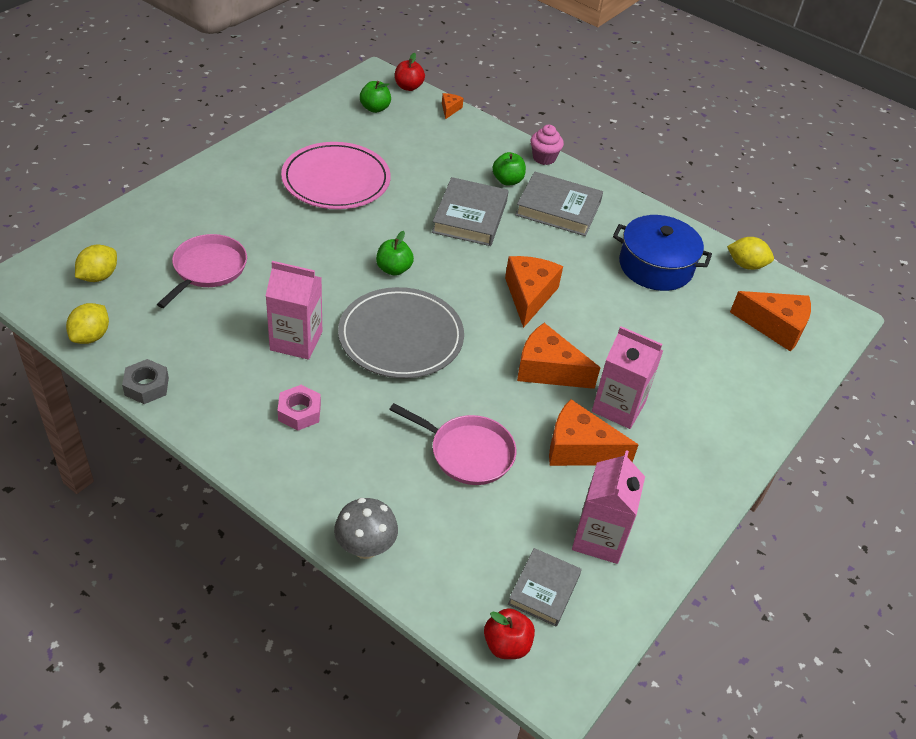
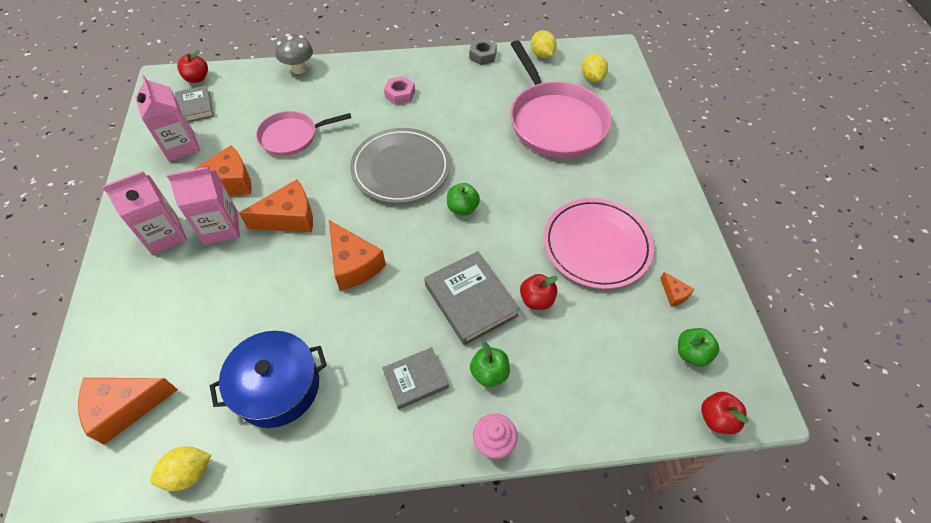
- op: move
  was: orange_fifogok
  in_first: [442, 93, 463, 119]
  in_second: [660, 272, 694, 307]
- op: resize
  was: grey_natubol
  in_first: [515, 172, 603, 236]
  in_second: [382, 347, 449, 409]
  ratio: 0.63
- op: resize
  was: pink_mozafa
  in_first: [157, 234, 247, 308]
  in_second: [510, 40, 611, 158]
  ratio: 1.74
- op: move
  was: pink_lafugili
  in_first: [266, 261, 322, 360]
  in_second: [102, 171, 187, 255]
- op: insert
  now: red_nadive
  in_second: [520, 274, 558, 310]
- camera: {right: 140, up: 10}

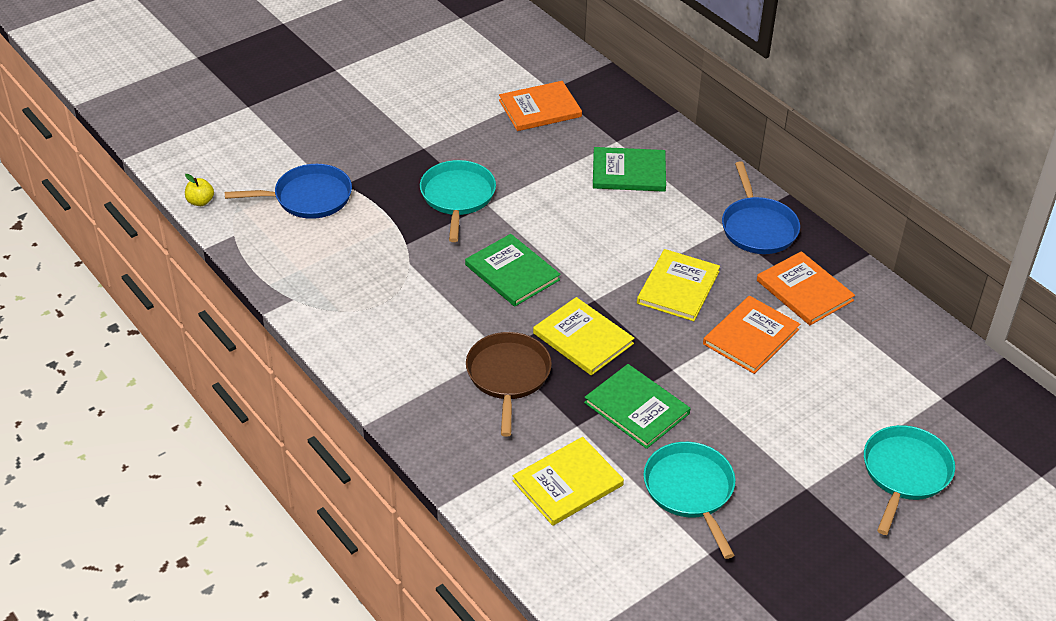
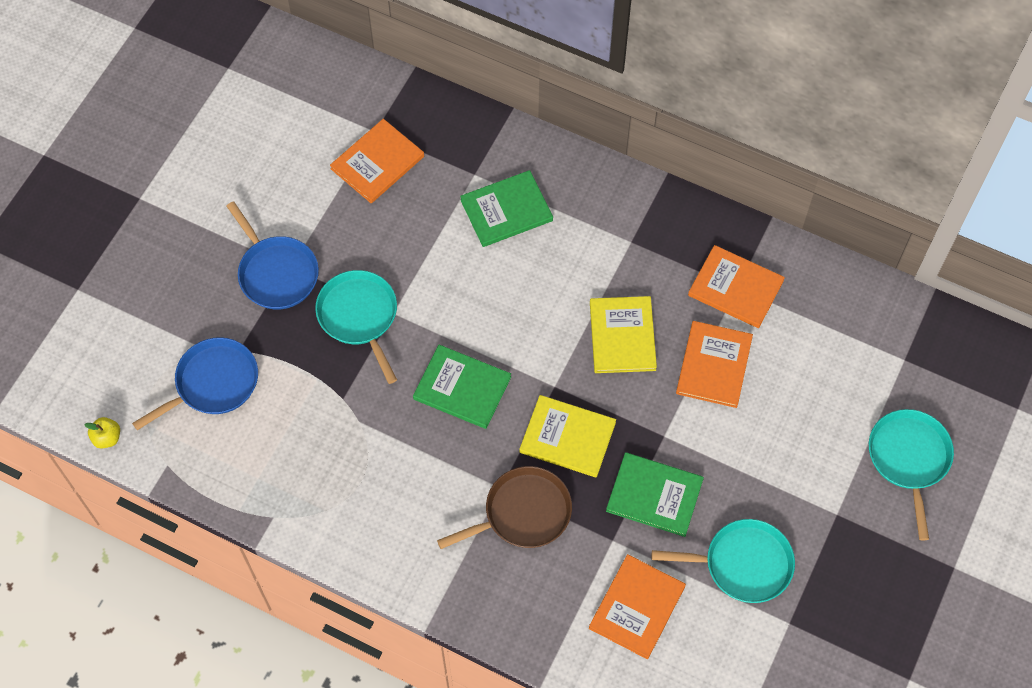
- op: move
  was: blue_mozafa
  in_first: [722, 161, 800, 254]
  in_second: [227, 201, 319, 310]
- op: rotate
  was: brown_mozafa
  in_first: [466, 332, 552, 437]
  in_second: [437, 466, 572, 549]
  clockwise: 90
- op: recolor
  was: yellow_natubol
  now: orange_natubol
  in_first: [513, 437, 624, 526]
  in_second: [589, 554, 686, 659]
- op: rotate
  was: turquoise_mozafa
  in_first: [643, 442, 735, 559]
  in_second: [652, 519, 795, 603]
  clockwise: 135
- camera: {right: -25, up: 20}

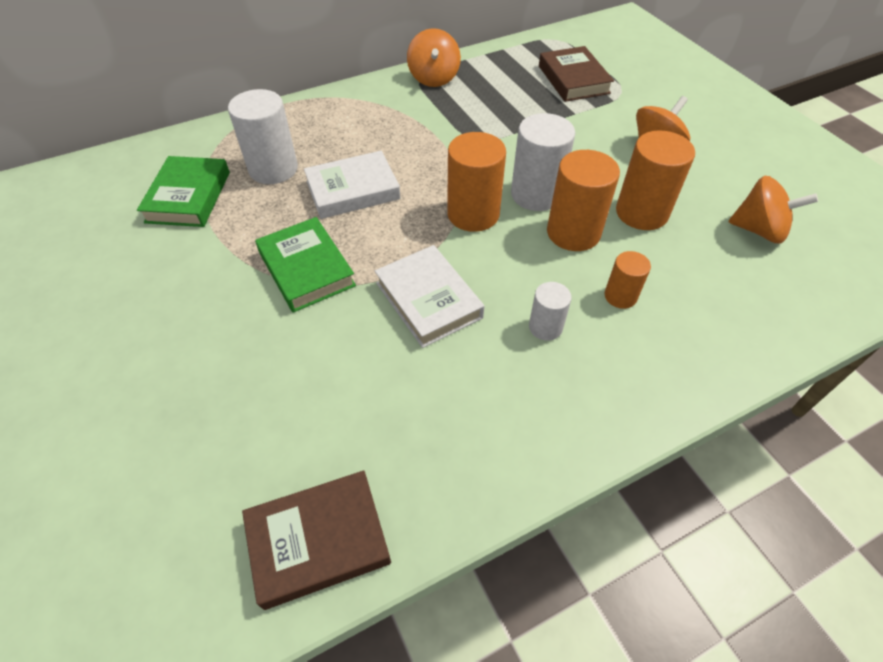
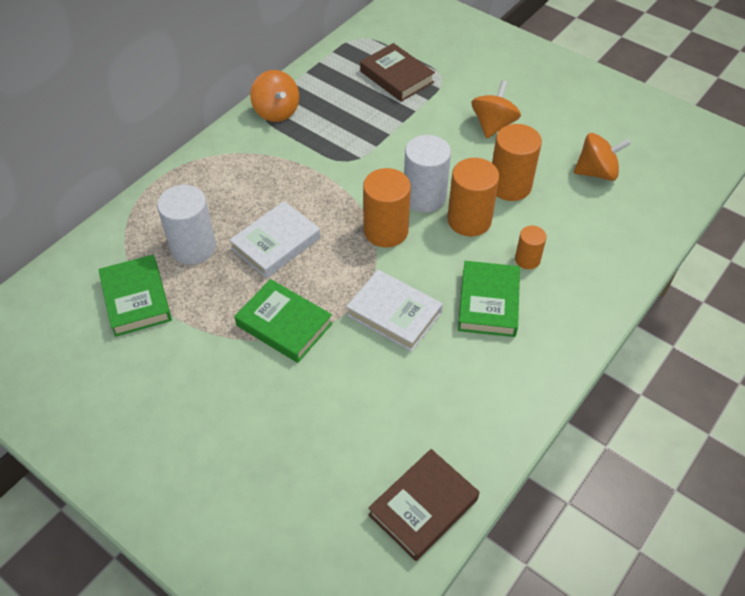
- op: replace
  was: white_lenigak
  now: green_natubol
  in_first: [529, 282, 572, 341]
  in_second: [458, 261, 520, 337]
- camera: {right: -25, up: 0}

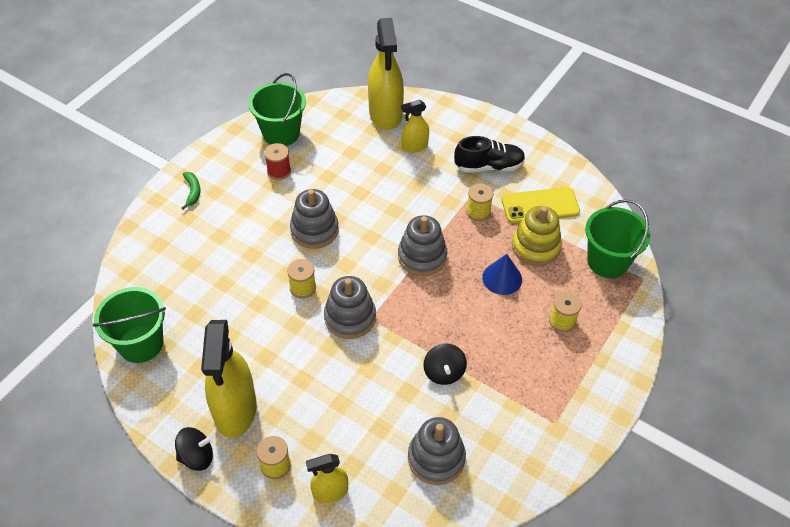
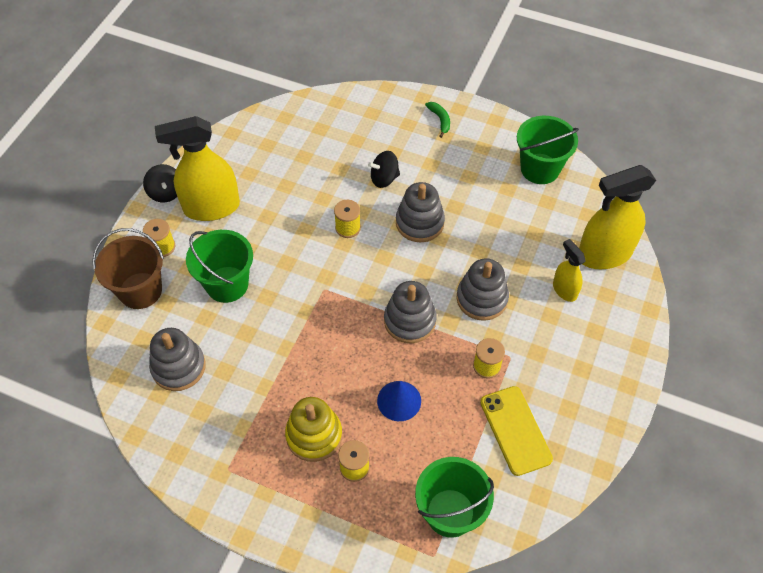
- op: delete
  was: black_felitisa
  in_first: [454, 136, 525, 173]
- op: delete
  was: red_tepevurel
  in_first: [264, 143, 291, 180]
- op: rotate
  was: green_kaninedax
  in_first: [182, 172, 200, 210]
  in_second: [425, 102, 450, 138]
  clockwise: -90
- op: move
  was: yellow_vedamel
  in_first: [512, 206, 562, 266]
  in_second: [285, 397, 342, 462]
- op: move
  was: grey_vedamel
  in_first: [324, 276, 376, 339]
  in_second: [457, 258, 509, 321]
- op: move
  was: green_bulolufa
  in_first: [93, 287, 166, 363]
  in_second: [186, 230, 253, 303]
- op: move
  was: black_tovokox
  in_first: [423, 344, 467, 385]
  in_second: [368, 151, 400, 188]
- op: replace
  was: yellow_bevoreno
  now: brown_bulolufa
  in_first: [306, 454, 348, 503]
  in_second: [92, 228, 164, 309]
- camera: {right: 80, up: 5}

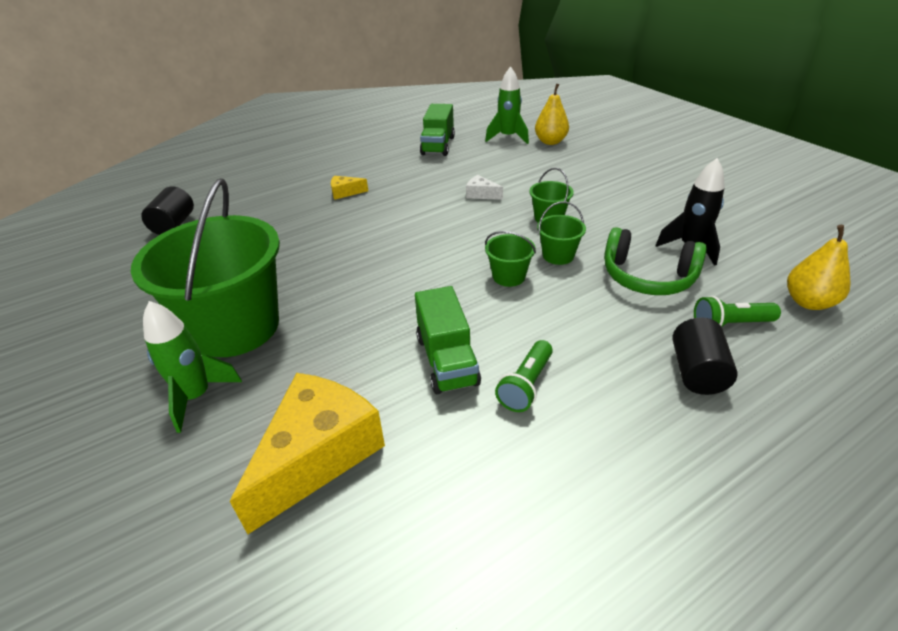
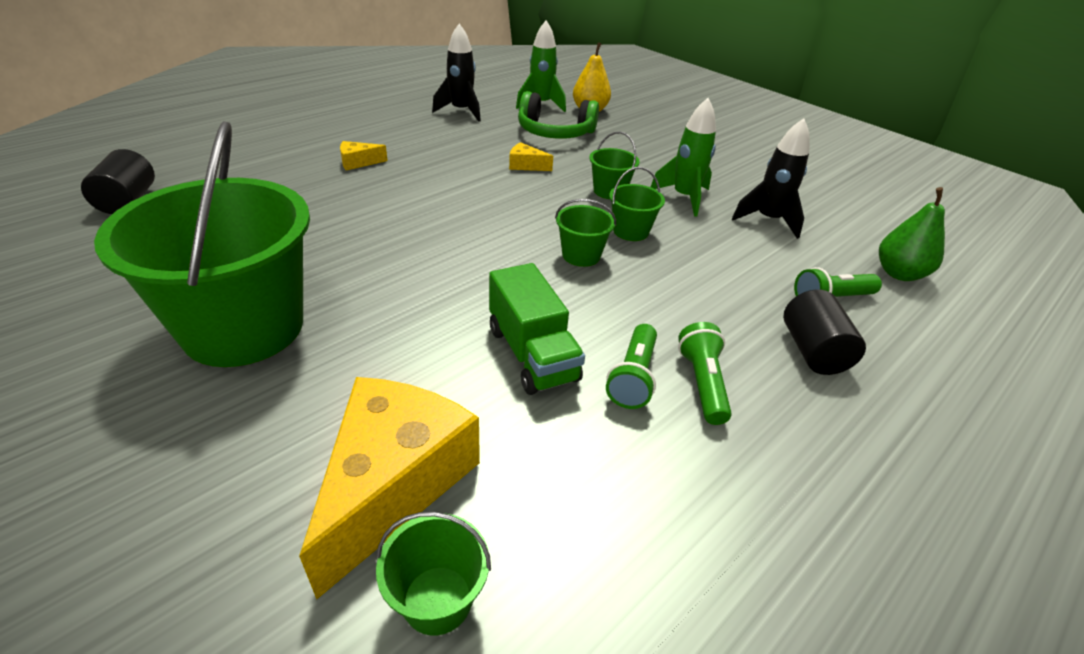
- op: replace
  was: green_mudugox
  now: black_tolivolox
  in_first: [420, 104, 455, 156]
  in_second: [432, 24, 481, 122]
- op: recolor
  was: white_fifogok
  now: yellow_fifogok
  in_first: [466, 175, 503, 200]
  in_second: [509, 142, 553, 171]
- op: recolor
  was: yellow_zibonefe
  now: green_zibonefe
  in_first: [787, 225, 850, 310]
  in_second: [879, 187, 945, 281]
- op: move
  was: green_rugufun
  in_first: [604, 227, 707, 295]
  in_second: [518, 91, 599, 139]
- op: move
  was: green_tolivolox
  in_first: [143, 301, 242, 433]
  in_second: [651, 98, 716, 217]
- op: insert
  now: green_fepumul
  in_second: [678, 322, 732, 425]
- op: insert
  now: green_bulolufa
  in_second: [376, 512, 491, 636]
- camera: {right: -15, up: 0}

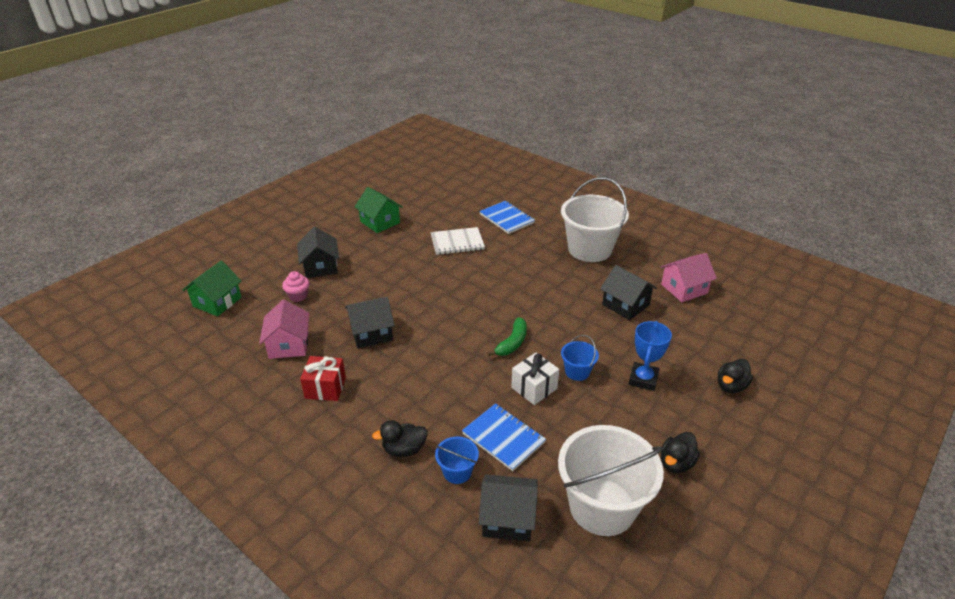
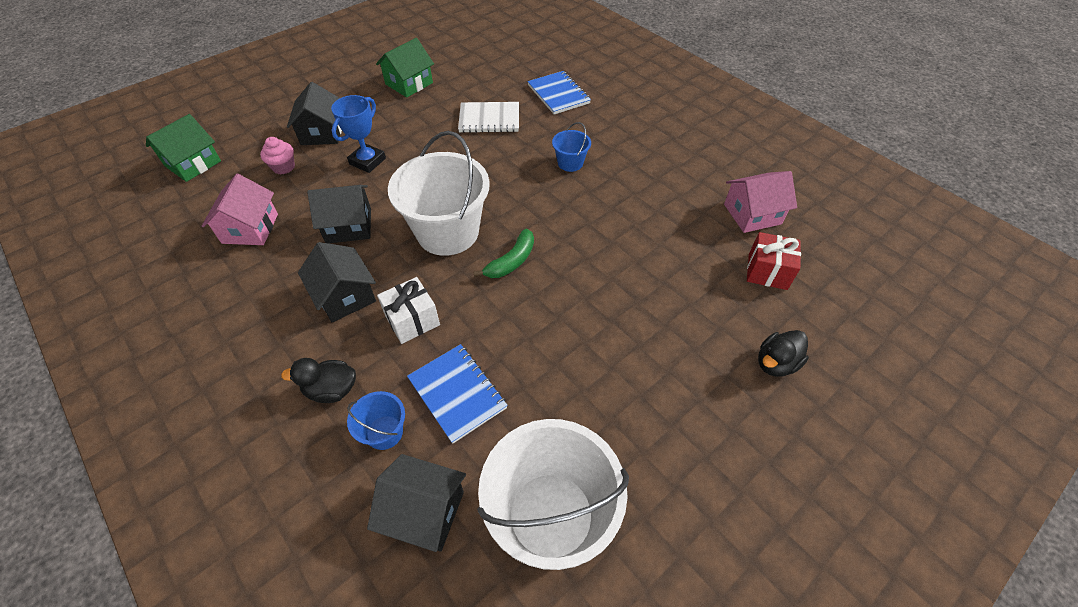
- op: move
  was: white_bulolufa
  in_first: [561, 177, 629, 262]
  in_second: [388, 131, 490, 256]
- op: rotate
  was: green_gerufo
  in_first: [354, 187, 403, 233]
  in_second: [376, 38, 434, 98]
  clockwise: 75
- op: move
  was: black_gerufo
  in_first: [600, 265, 657, 320]
  in_second: [298, 242, 376, 323]
- op: move
  was: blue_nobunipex
  in_first: [629, 321, 672, 391]
  in_second: [331, 95, 386, 173]
- op: move
  was: blue_bulolufa
  in_first: [561, 335, 599, 381]
  in_second: [552, 122, 591, 172]
- op: move
  was: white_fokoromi
  in_first: [511, 352, 559, 405]
  in_second: [377, 277, 440, 344]
- op: move
  was: red_fokoromi
  in_first: [300, 356, 346, 401]
  in_second: [747, 232, 801, 290]
- op: delete
  was: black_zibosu
  in_first: [661, 432, 700, 473]
- camera: {right: 10, up: 15}

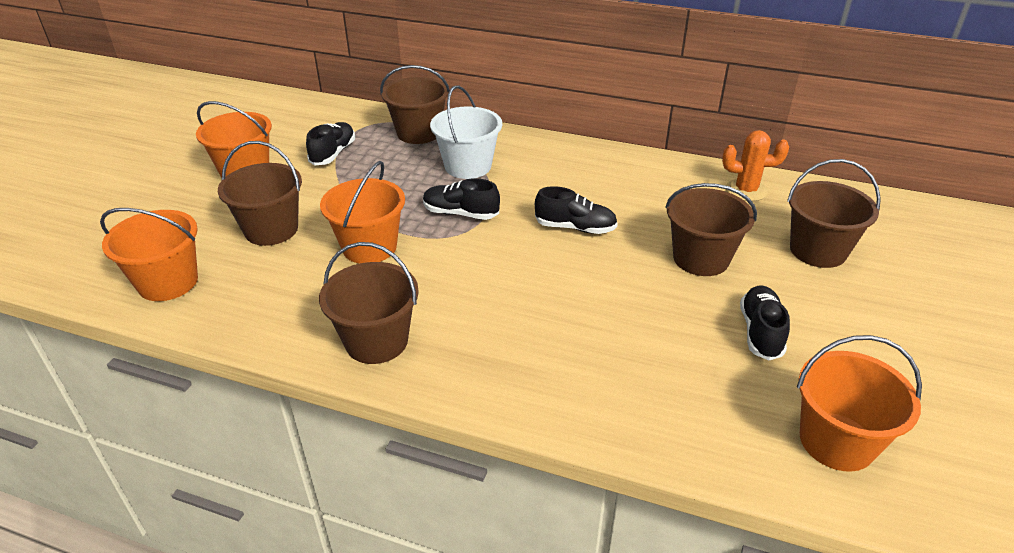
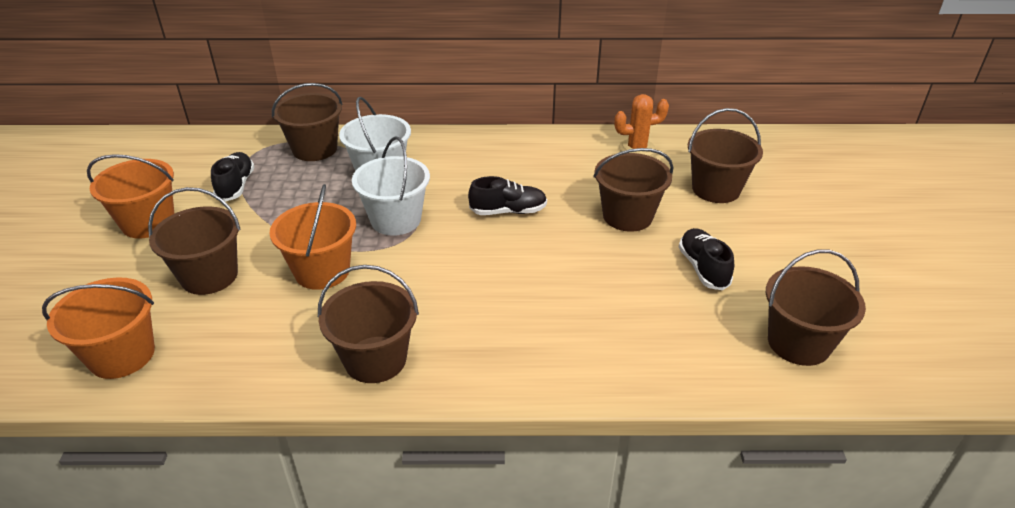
- op: replace
  was: black_felitisa
  now: white_bulolufa
  in_first: [423, 178, 500, 220]
  in_second: [352, 136, 430, 236]
- op: recolor
  was: orange_bulolufa
  now: brown_bulolufa
  in_first: [797, 335, 922, 472]
  in_second: [766, 249, 866, 366]
- camera: {right: -20, up: 0}

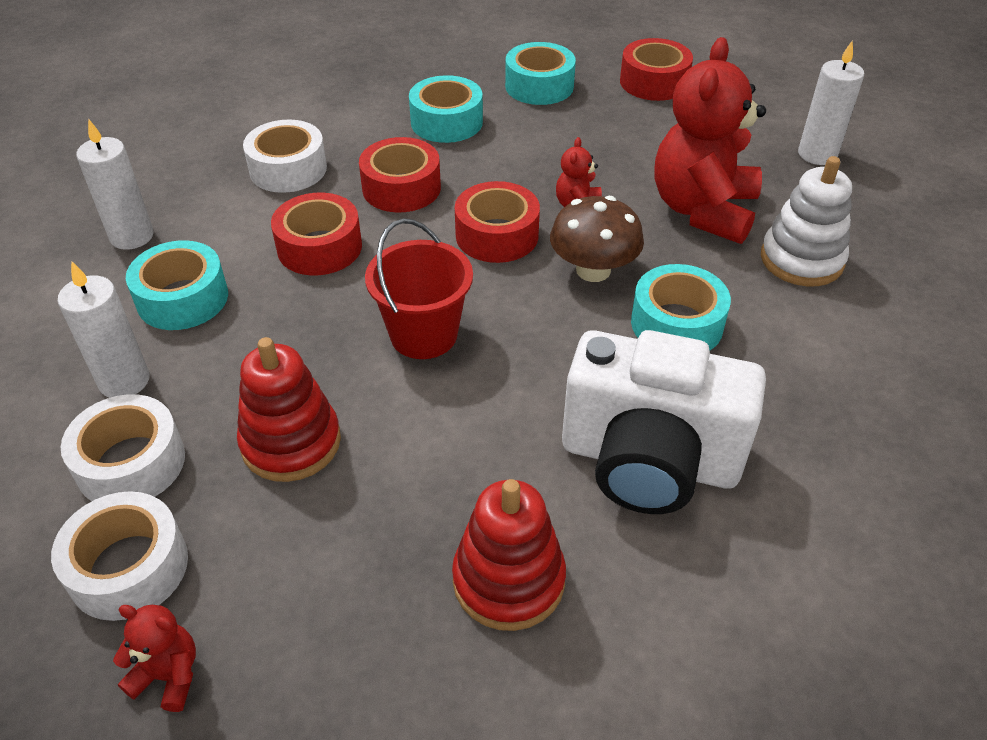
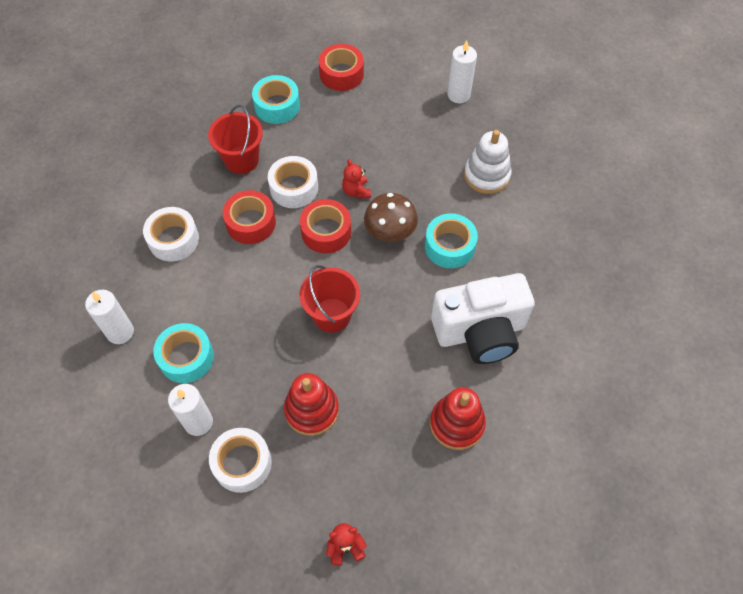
- op: delete
  was: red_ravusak
  in_first: [655, 37, 766, 244]
- op: replace
  was: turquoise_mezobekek
  now: red_bulolufa
  in_first: [409, 75, 483, 143]
  in_second: [208, 105, 263, 174]
- op: delete
  was: red_mezobekek
  in_first: [271, 193, 362, 275]
- op: move
  was: white_mezobekek
  in_first: [51, 491, 188, 621]
  in_second: [268, 156, 318, 208]
- camera: {right: -30, up: 15}

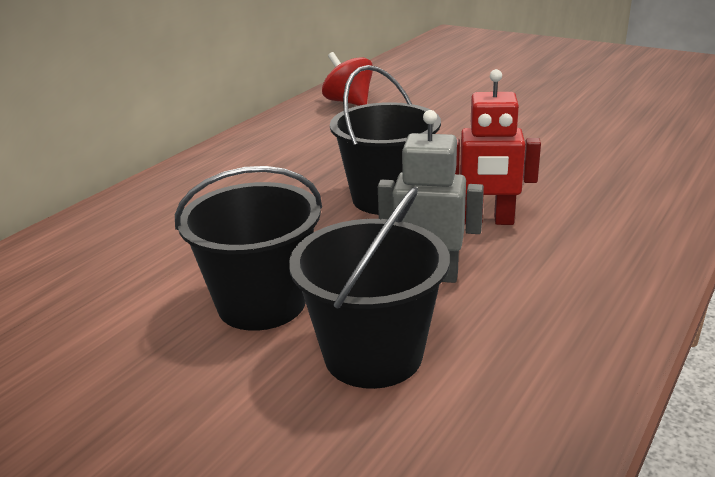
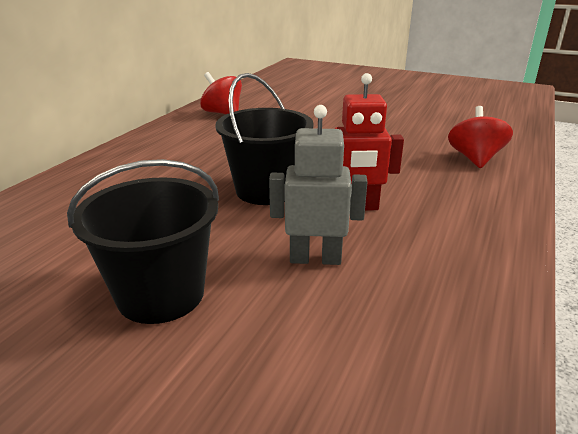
- op: delete
  was: black_bulolufa
  in_first: [289, 187, 450, 389]
- op: insert
  now: red_tovokox
  in_second: [448, 106, 513, 168]
- camera: {right: -10, up: 0}

